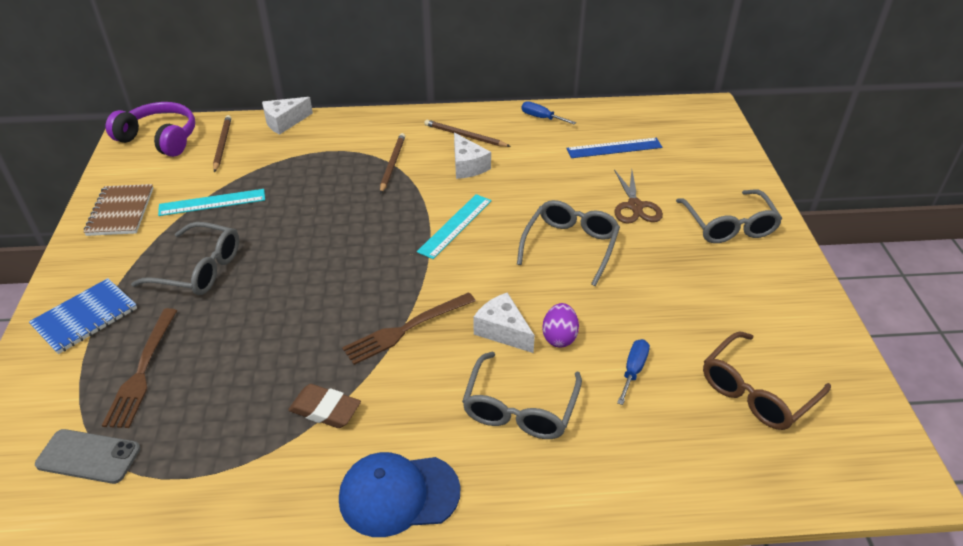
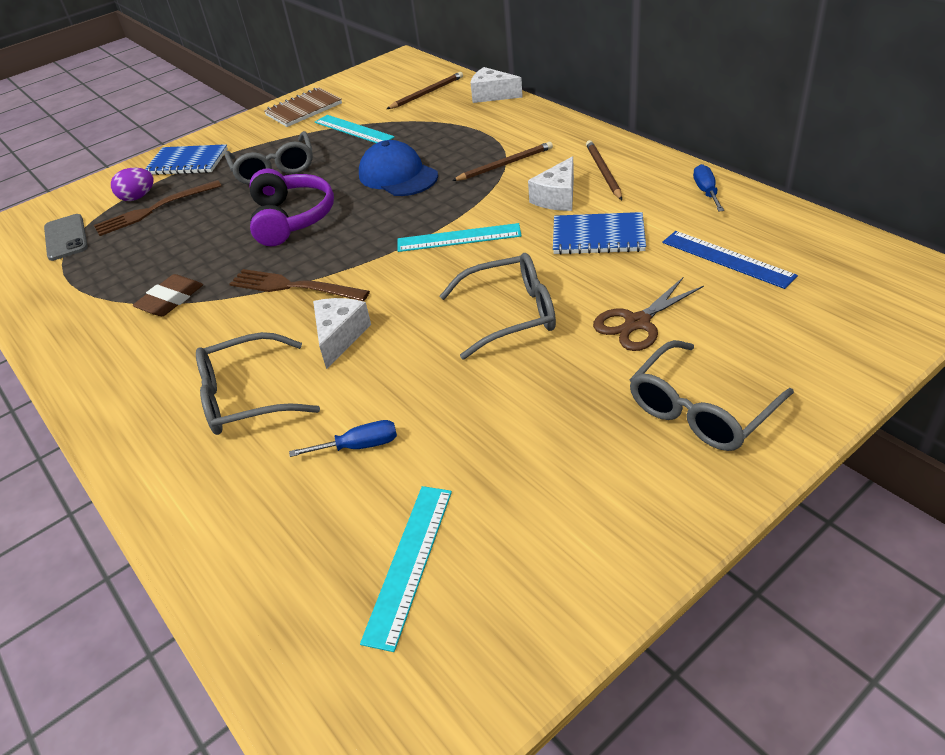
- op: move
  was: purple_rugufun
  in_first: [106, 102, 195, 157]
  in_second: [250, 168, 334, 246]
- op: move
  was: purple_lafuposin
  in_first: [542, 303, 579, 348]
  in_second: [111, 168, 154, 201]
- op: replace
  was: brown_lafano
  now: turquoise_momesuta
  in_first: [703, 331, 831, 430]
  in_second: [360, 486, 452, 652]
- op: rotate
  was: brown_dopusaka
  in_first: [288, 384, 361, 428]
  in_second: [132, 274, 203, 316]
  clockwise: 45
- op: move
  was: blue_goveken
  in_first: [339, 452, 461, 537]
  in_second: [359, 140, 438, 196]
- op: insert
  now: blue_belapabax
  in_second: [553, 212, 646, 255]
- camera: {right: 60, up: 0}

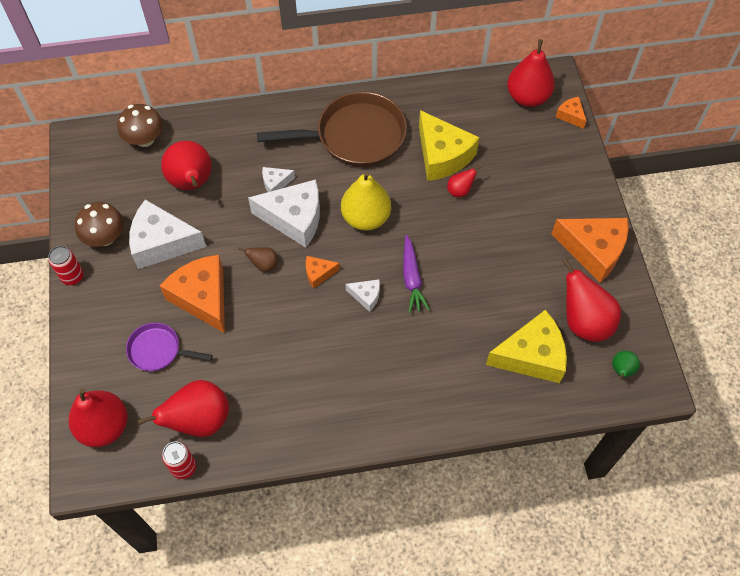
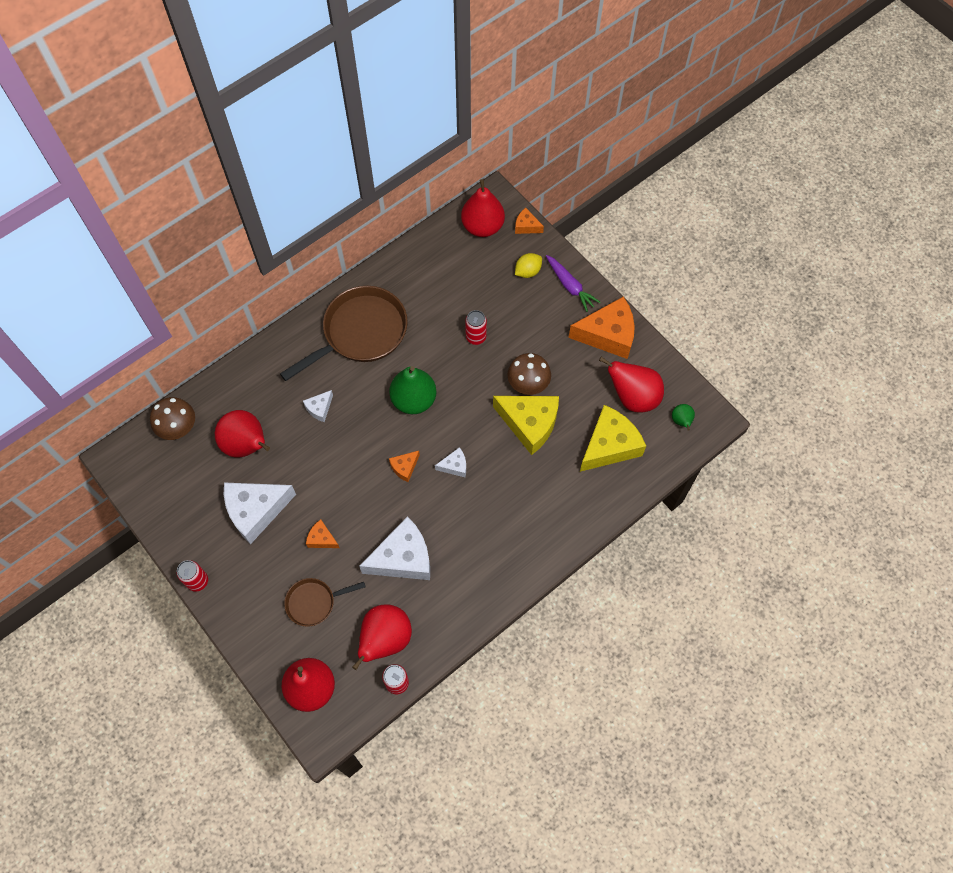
- op: move
  was: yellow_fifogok
  in_first: [419, 110, 480, 181]
  in_second: [493, 396, 559, 455]
- op: replace
  was: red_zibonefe
  now: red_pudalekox
  in_first: [447, 165, 481, 197]
  in_second: [465, 310, 487, 345]
- op: recolor
  was: yellow_zibonefe
  now: green_zibonefe
  in_first: [341, 172, 391, 231]
  in_second: [389, 366, 436, 414]
- op: move
  was: white_fifogok
  in_first: [248, 179, 320, 248]
  in_second: [359, 516, 430, 580]
- op: move
  was: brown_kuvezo
  in_first: [75, 202, 124, 247]
  in_second: [507, 353, 551, 395]
- op: move
  was: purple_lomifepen
  in_first: [403, 235, 430, 313]
  in_second: [546, 255, 600, 312]
- op: delete
  was: brown_zibonefe
  in_first: [238, 247, 278, 272]
- op: resize
  was: orange_fifogok
  in_first: [160, 255, 225, 333]
  in_second: [306, 519, 339, 548]
  ratio: 0.47
- op: recolor
  was: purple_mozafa
  now: brown_mozafa
  in_first: [126, 323, 213, 371]
  in_second: [284, 578, 365, 627]
- op: insert
  now: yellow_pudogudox
  in_second: [515, 253, 542, 278]
- camera: {right: -30, up: 5}

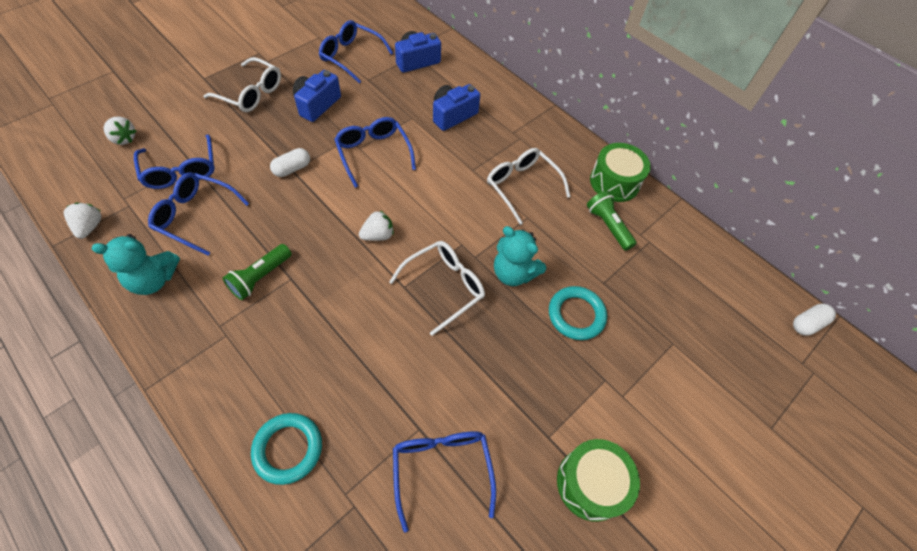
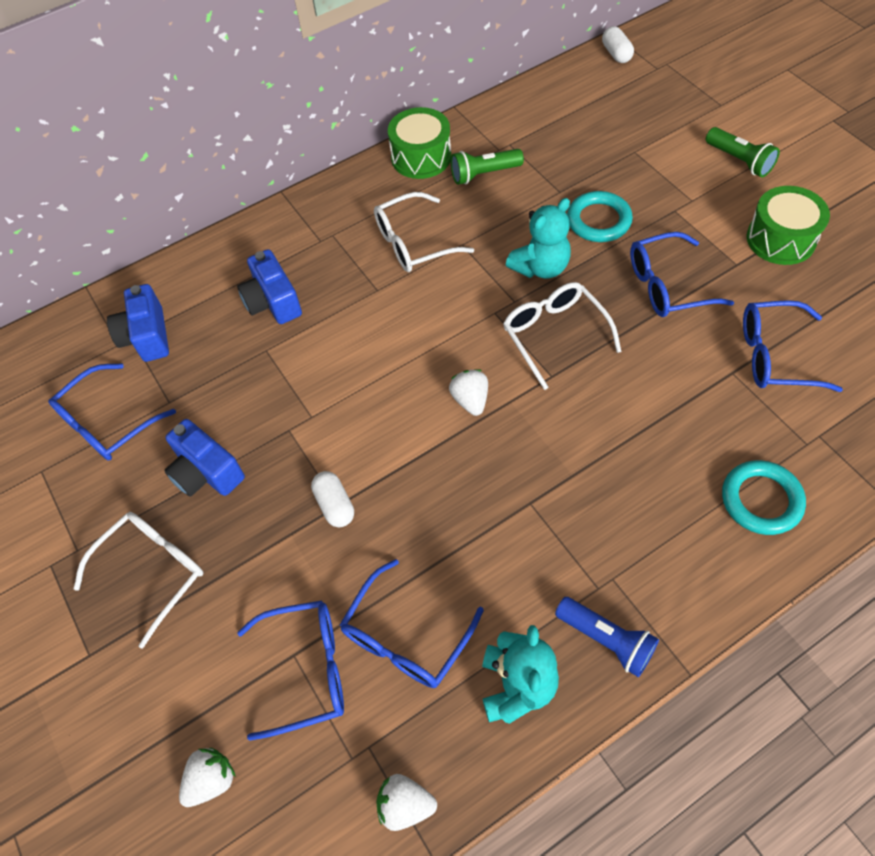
- op: move
  was: blue_lafano
  in_first: [334, 117, 416, 188]
  in_second: [630, 232, 734, 317]
- op: move
  was: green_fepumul
  in_first: [223, 244, 292, 300]
  in_second: [705, 127, 780, 177]
- op: insert
  now: blue_fepumul
  in_second: [555, 597, 659, 677]
- camera: {right: -70, up: 0}

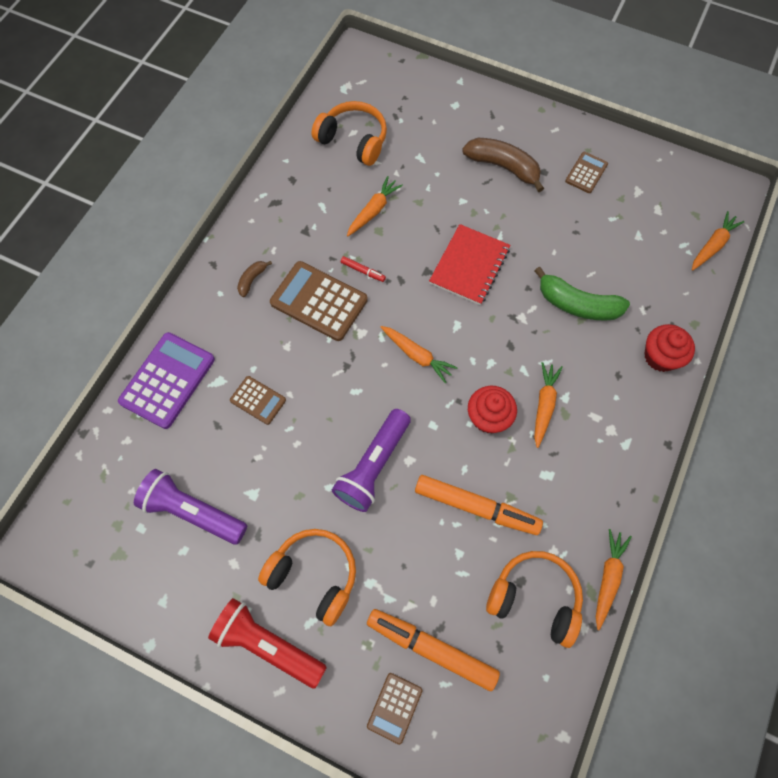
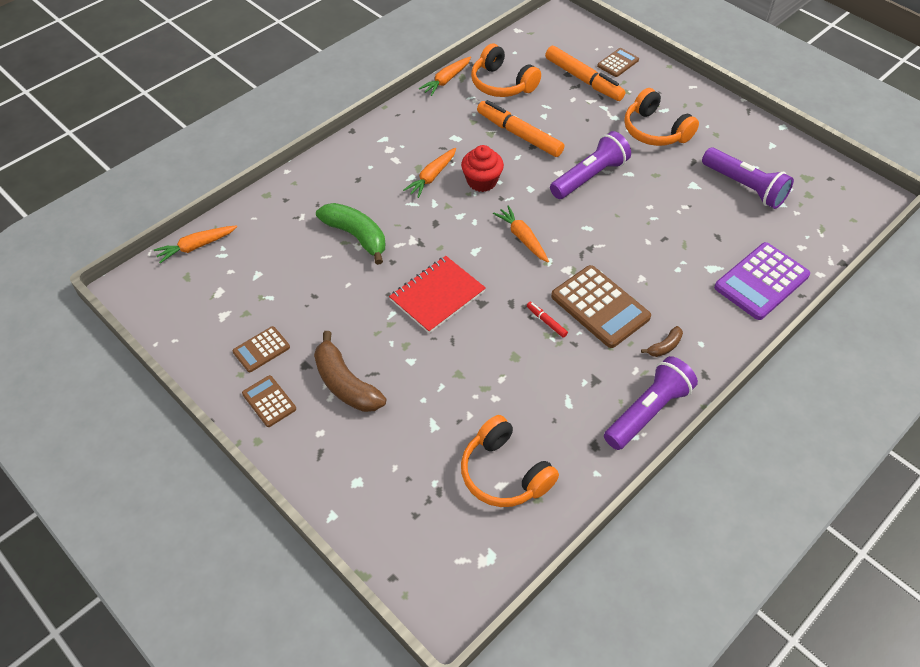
- op: delete
  was: orange_lomifepen
  in_first: [347, 176, 403, 236]
- op: delete
  was: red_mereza
  in_first: [644, 324, 695, 372]
- op: move
  was: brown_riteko
  in_first: [230, 376, 286, 425]
  in_second: [242, 375, 296, 427]
- op: delete
  was: red_fepumul
  in_first: [208, 598, 327, 688]
- op: insert
  now: purple_fepumul
  in_second: [604, 356, 698, 450]
- camera: {right: -160, up: -15}

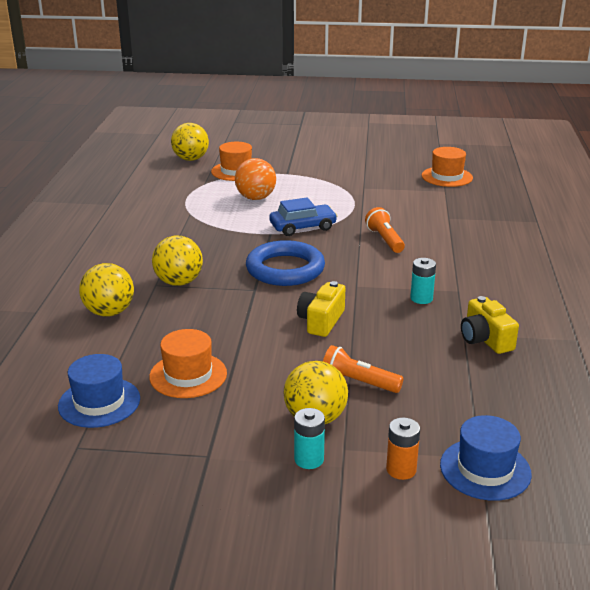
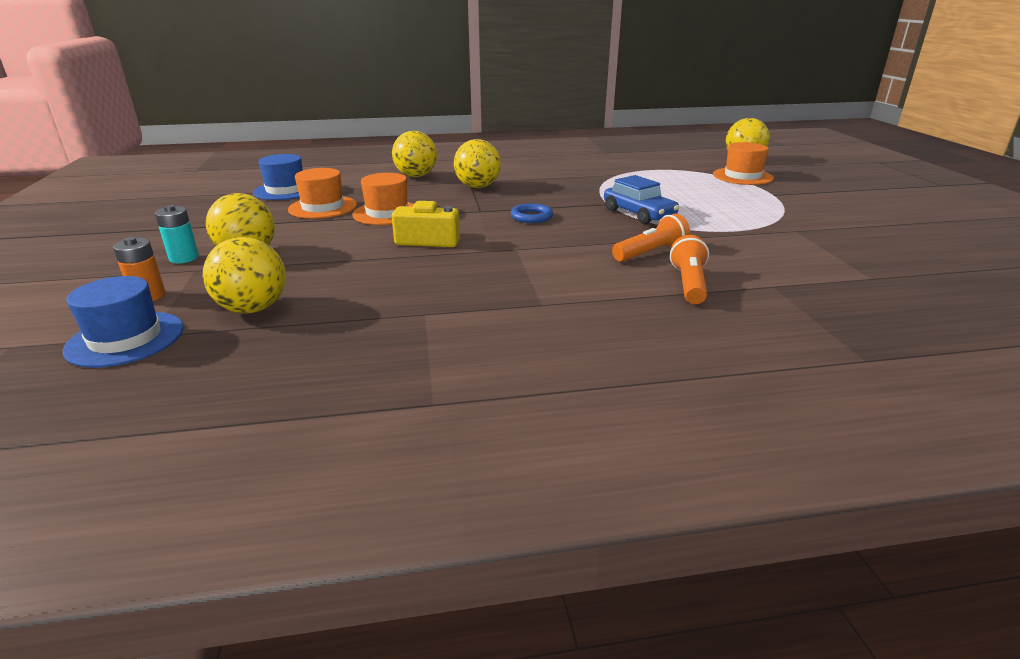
- op: move
  was: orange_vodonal
  in_first: [422, 147, 473, 187]
  in_second: [352, 173, 414, 225]
- op: delete
  was: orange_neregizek
  in_first: [235, 158, 276, 200]
- op: resize
  was: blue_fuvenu
  in_first: [246, 240, 325, 286]
  in_second: [511, 203, 553, 223]
  ratio: 0.49
- op: delete
  was: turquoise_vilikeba
  in_first: [410, 258, 436, 304]
- op: delete
  was: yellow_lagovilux
  in_first: [461, 296, 519, 354]
- op: move
  was: orange_fepumul
  in_first: [323, 345, 404, 393]
  in_second: [670, 235, 709, 304]
- op: insert
  now: yellow_neregizek
  in_second: [203, 237, 286, 314]
- camera: {right: 75, up: 0}

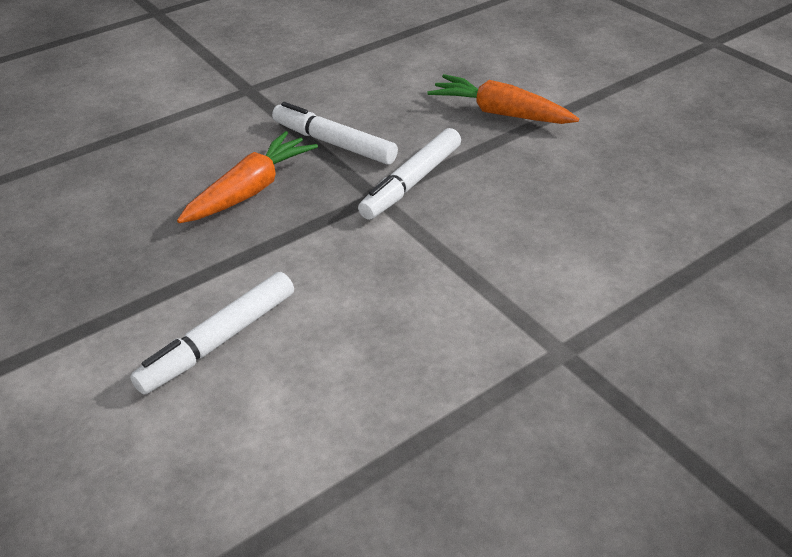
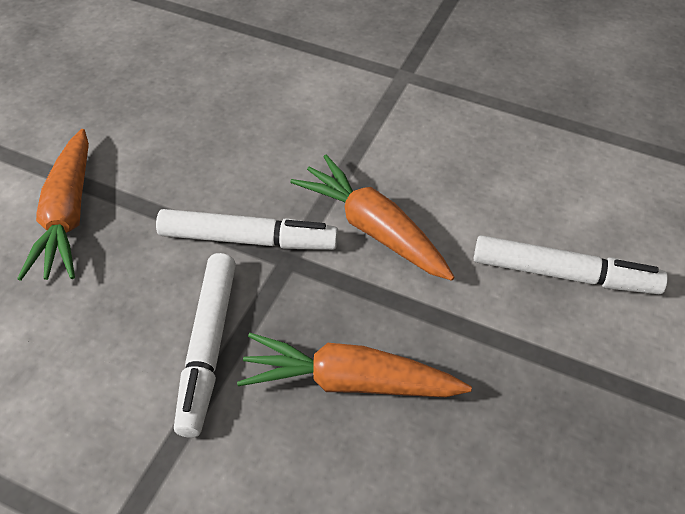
- op: insert
  now: orange_lomifepen
  in_second: [290, 155, 455, 281]
- camera: {right: -120, up: 10}

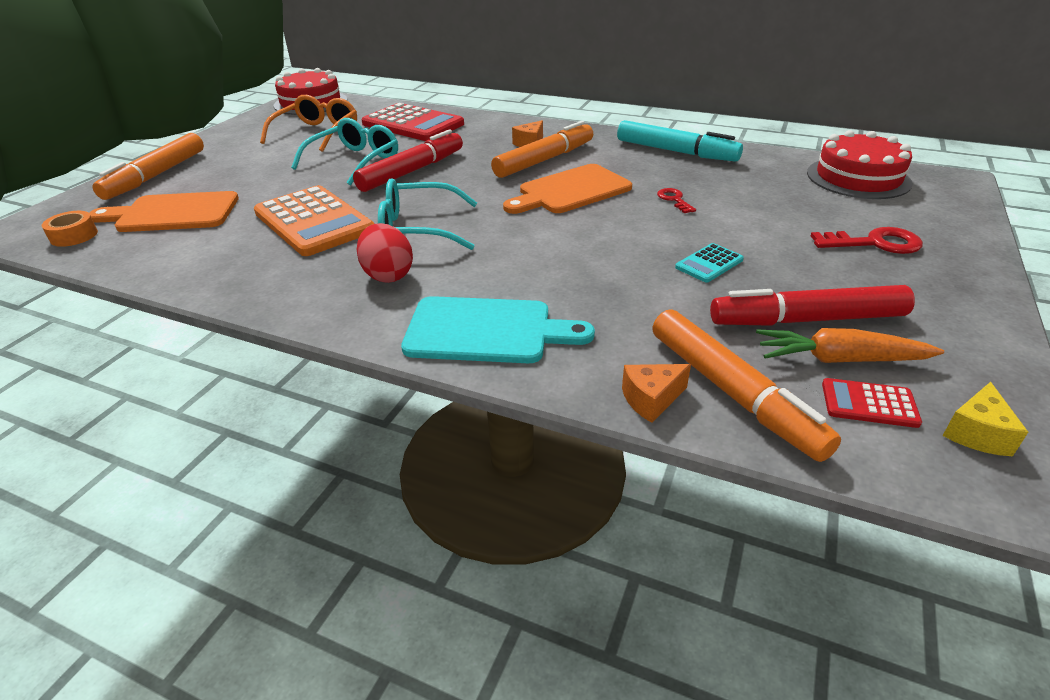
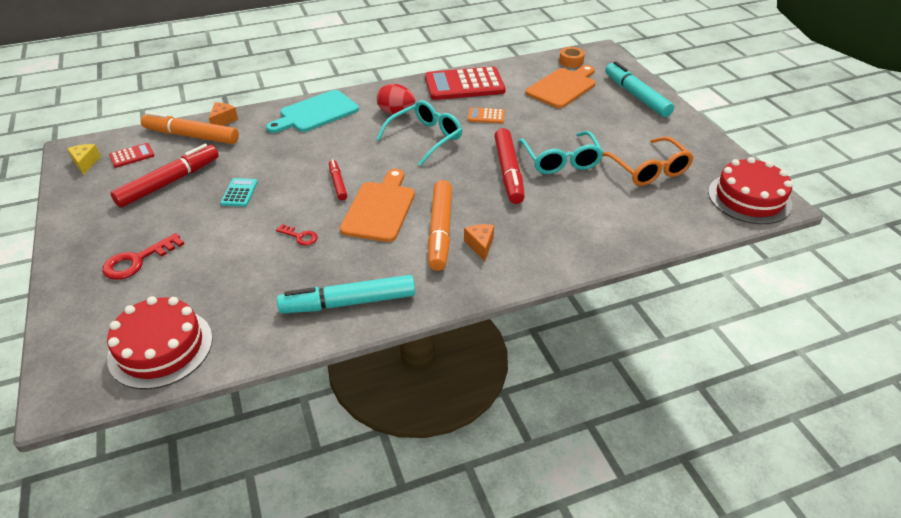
- op: move
  was: red_riteko
  in_first: [361, 103, 464, 141]
  in_second: [425, 66, 506, 100]
- op: recolor
  was: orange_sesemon
  now: turquoise_sesemon
  in_first: [92, 133, 204, 200]
  in_second: [605, 61, 674, 117]
- op: resize
  was: orange_riteko
  in_first: [254, 185, 374, 256]
  in_second: [468, 107, 505, 123]
  ratio: 0.45
- op: delete
  was: orange_lomifepen
  in_first: [756, 328, 944, 363]
- op: insert
  now: red_sesemon
  in_second: [329, 160, 347, 201]
- camera: {right: 135, up: 5}

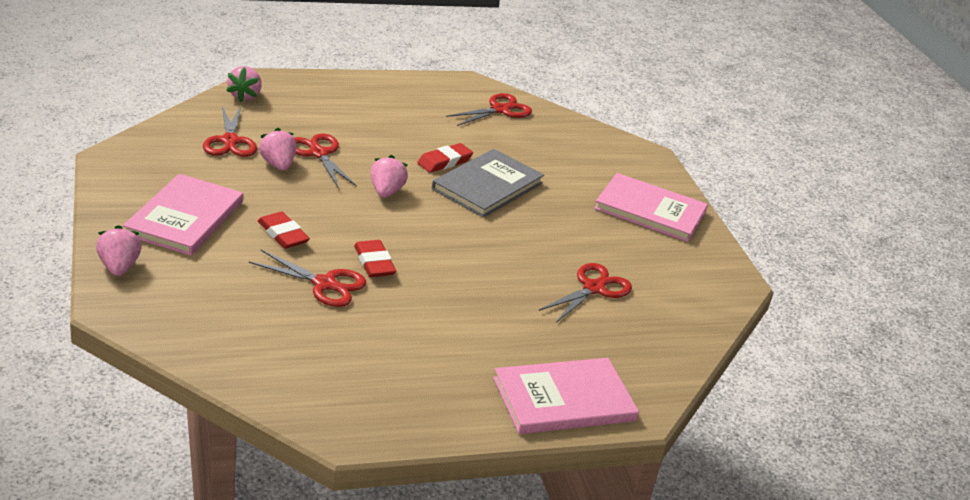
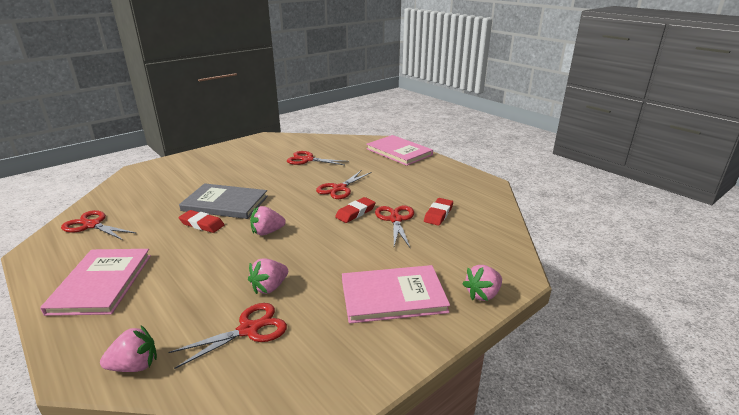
- op: move
  was: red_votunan
  in_first: [294, 133, 357, 189]
  in_second: [316, 171, 372, 199]
- op: move
  was: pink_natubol
  in_first: [594, 173, 708, 242]
  in_second: [40, 249, 151, 316]
- op: move
  was: red_dopusaka
  in_first: [258, 211, 310, 249]
  in_second: [424, 198, 453, 226]
- camera: {right: -110, up: -5}

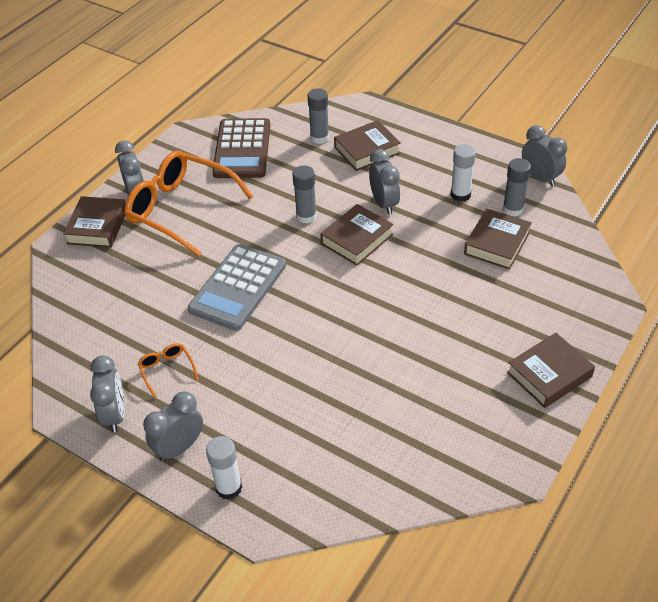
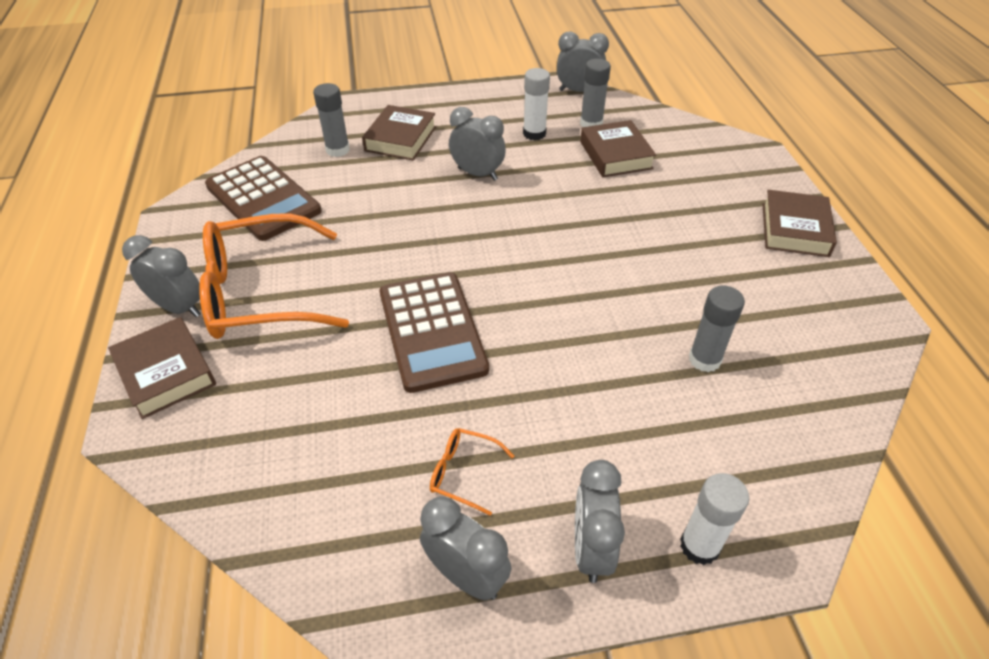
- op: move
  was: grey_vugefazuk
  in_first: [292, 165, 317, 223]
  in_second: [689, 286, 745, 372]
- op: delete
  was: brown_natubol
  in_first: [320, 204, 394, 266]
- op: recolor
  was: grey_riteko
  now: brown_riteko
  in_first: [188, 244, 286, 331]
  in_second: [380, 272, 489, 393]
- camera: {right: -45, up: 0}

